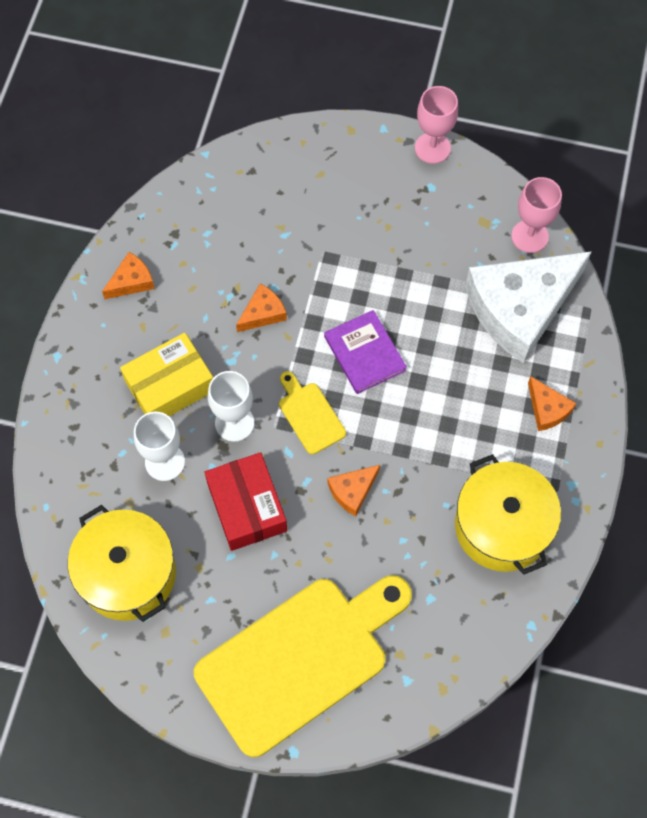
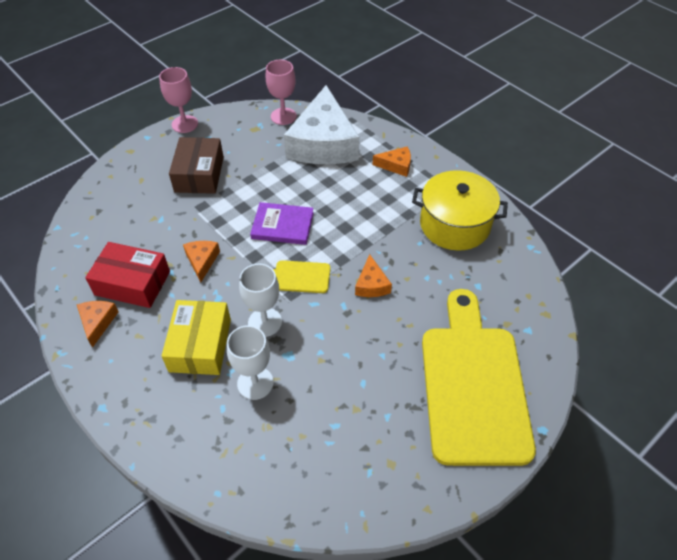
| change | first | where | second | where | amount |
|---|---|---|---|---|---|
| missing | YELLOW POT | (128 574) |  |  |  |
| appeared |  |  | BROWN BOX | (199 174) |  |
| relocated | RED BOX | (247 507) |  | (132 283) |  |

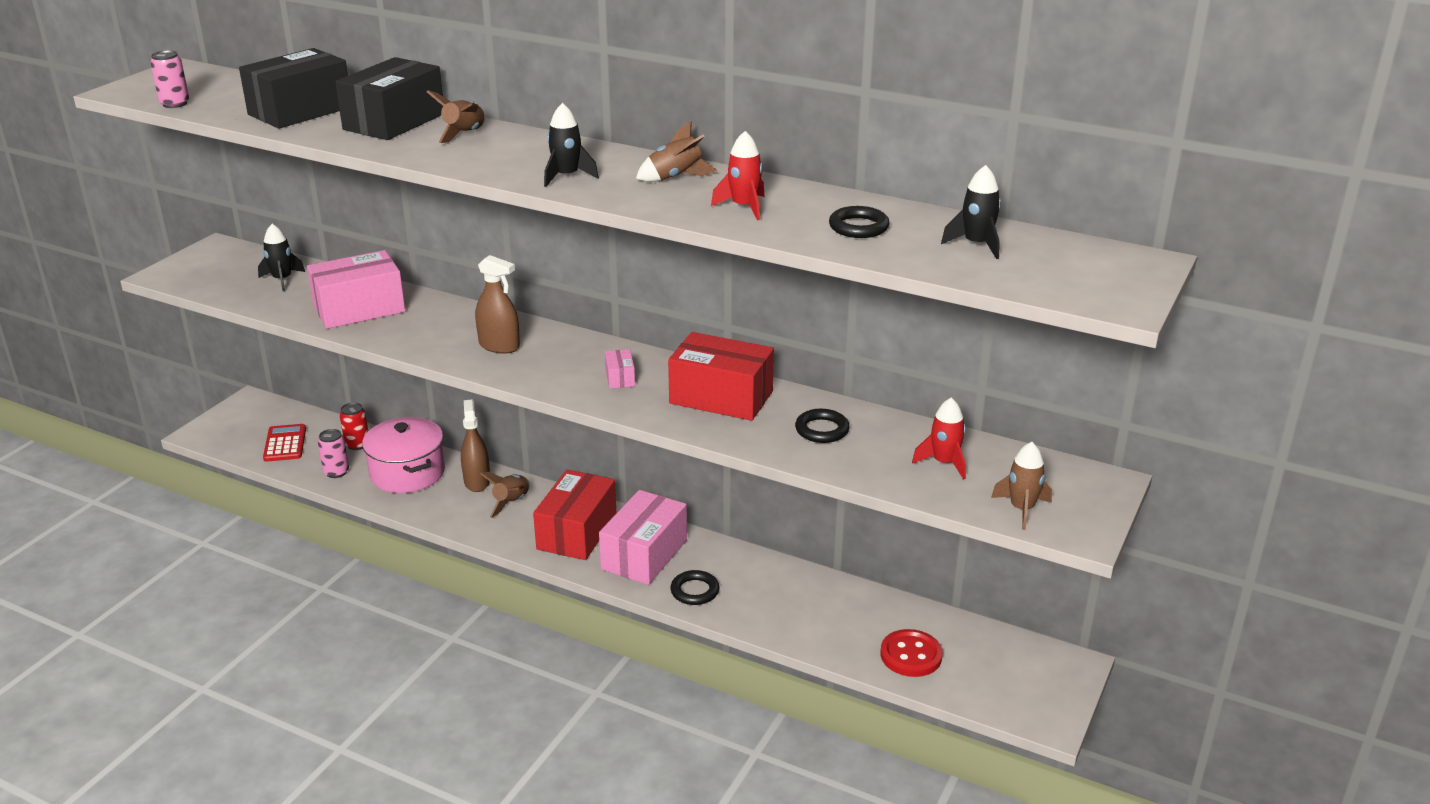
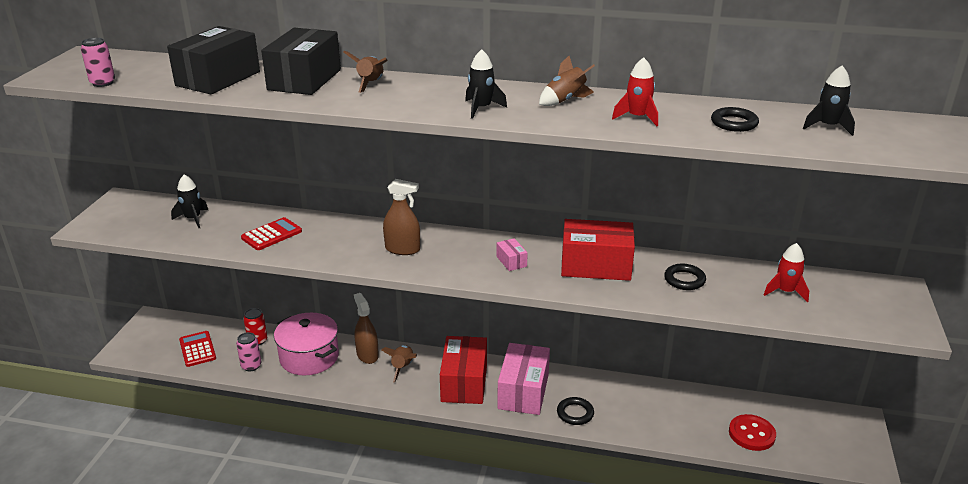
| change | first | where | second | where | amount |
|---|---|---|---|---|---|
| missing | BROWN ROCKET | (1022 509) |  |  |  |
| exchanged | PINK BOX | (359 309) | RED CALCULATOR | (271 235) |  |

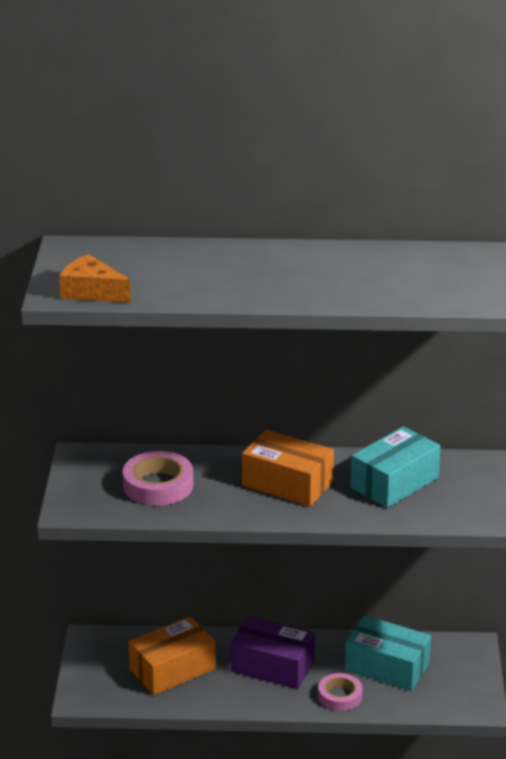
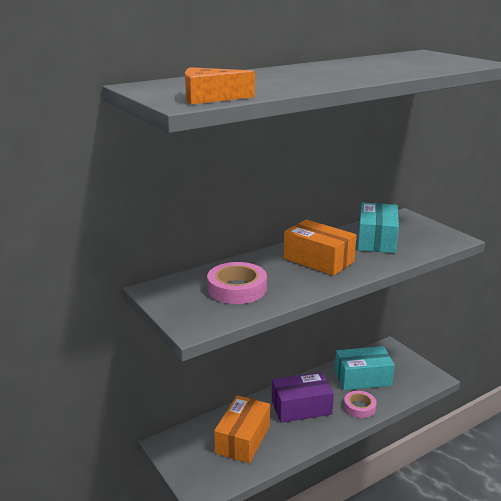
| change | first | where | second | where | amount |
|---|---|---|---|---|---|
| spun | ORANGE BOX | (287 484) |  | (318 260) | 45 degrees clockwise |

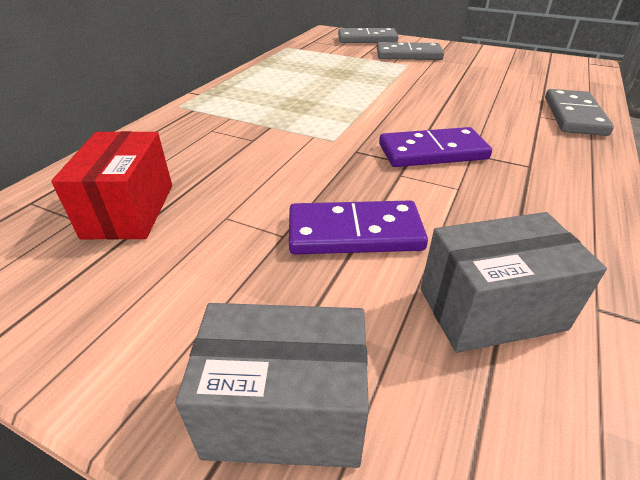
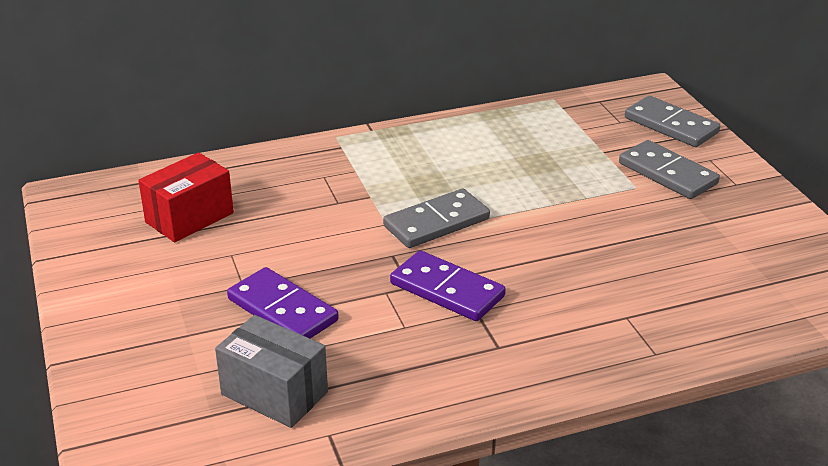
| change | first | where | second | where | amount |
|---|---|---|---|---|---|
| missing | GREY BOX | (285 411) |  |  |  |
| relocated | GREY DOMINO | (573 116) |  | (436 222) |  |

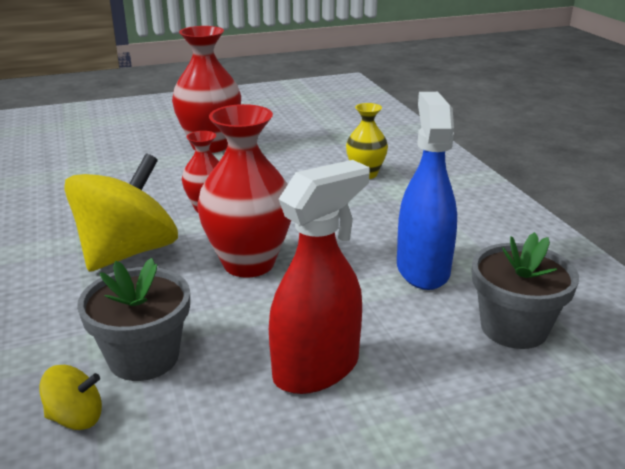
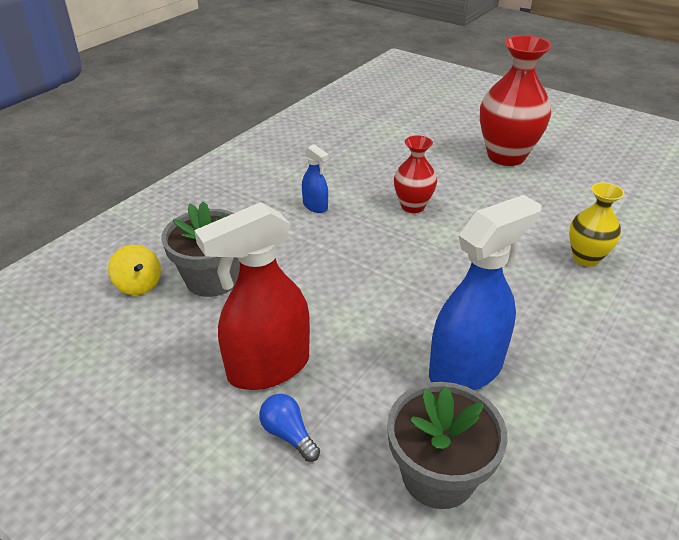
| change | first | where | second | where | amount |
|---|---|---|---|---|---|
| missing | RED VASE | (248 263) |  |  |  |
| appeared |  |  | BLUE LIGHT BULB | (288 434) |  |
| exchanged | YELLOW SPINNING TOP | (128 252) | BLUE SPRAY BOTTLE | (315 206) |  |
| spun | RED SPRAY BOTTLE | (317 368) |  | (268 367) | 135 degrees clockwise |

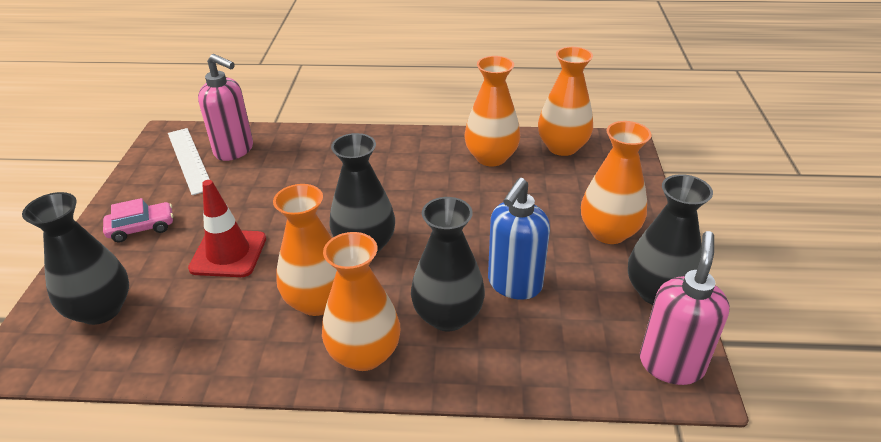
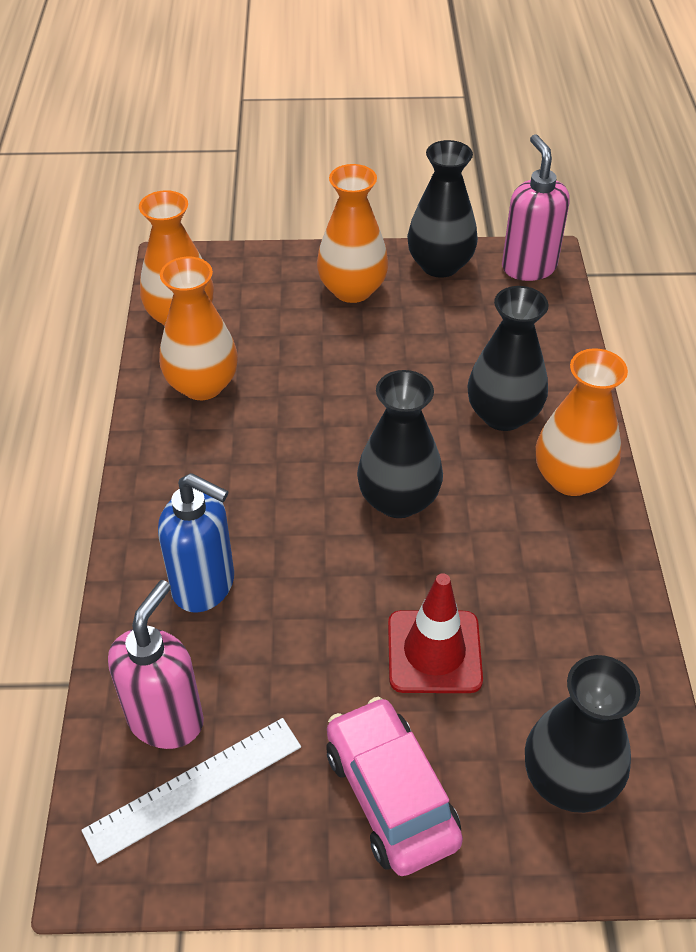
| change | first | where | second | where | amount |
|---|---|---|---|---|---|
| missing | ORANGE VASE | (317 301) |  |  |  |
| relocated | BLUE SOAP DISPENSER | (514 285) |  | (205 586) |  |
| spun | PINK SOAP DISPENSER | (671 364) |  | (528 267) | 60 degrees clockwise |
| size | PINK CAR | (142 228) |  | (391 795) | x1.60 |

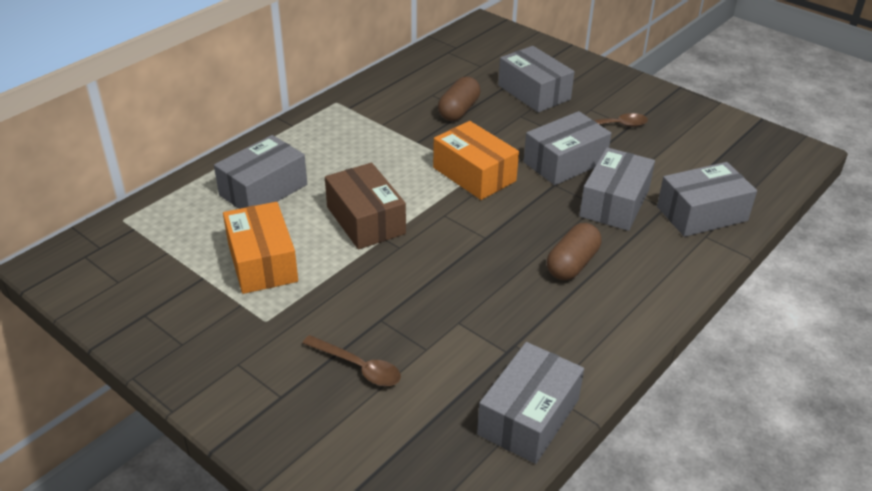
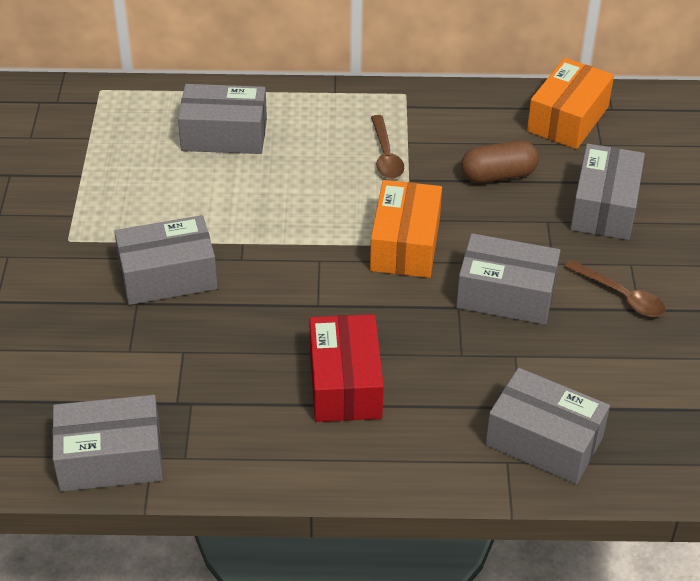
| change | first | where | second | where | amount |
|---|---|---|---|---|---|
| missing | BROWN BOX | (365 220) |  |  |  |
| relocated | ORANGE BOX | (262 262) |  | (568 119) |  |
| relocated | BROWN SPOON | (358 367) |  | (386 155) |  |
| relocated | GREY BOX | (614 203) |  | (167 276) |  |
| exchanged | BROWN CAPSULE | (572 264) | RED BOX | (345 383) |  |

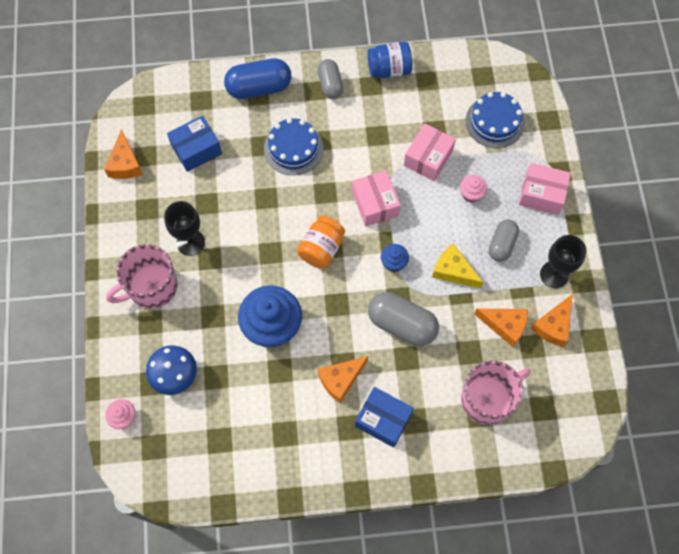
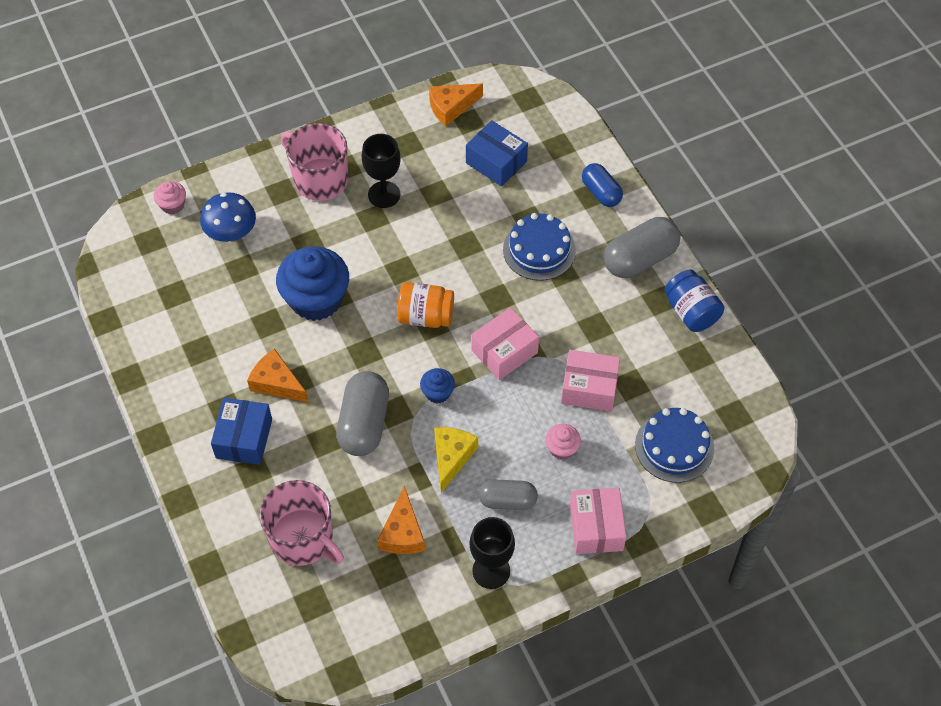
| change | first | where | second | where | amount |
|---|---|---|---|---|---|
| missing | ORANGE CHEESE | (553 325) |  |  |  |
| size | BLUE CAPSULE | (259 87) |  | (601 192) | x0.64 |
| size | GREY CAPSULE | (330 84) |  | (639 259) | x1.57 |

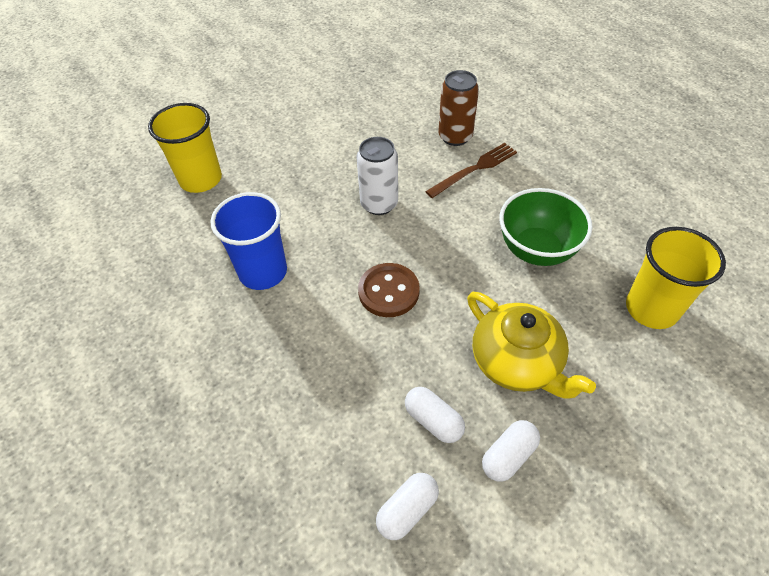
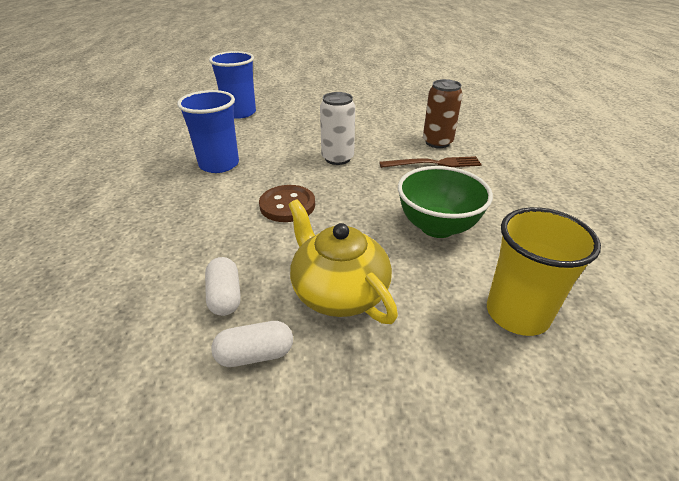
| change | first | where | second | where | amount |
|---|---|---|---|---|---|
| missing | WHITE CAPSULE | (407 510) |  |  |  |
| colour | YELLOW CUP | (200 179) | BLUE CUP | (240 113) |  |
| spun | YELLOW TEAPOT | (517 362) |  | (338 292) | 150 degrees clockwise |

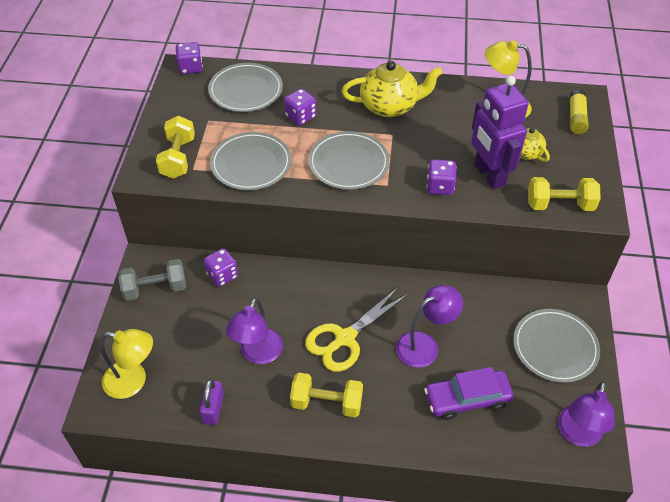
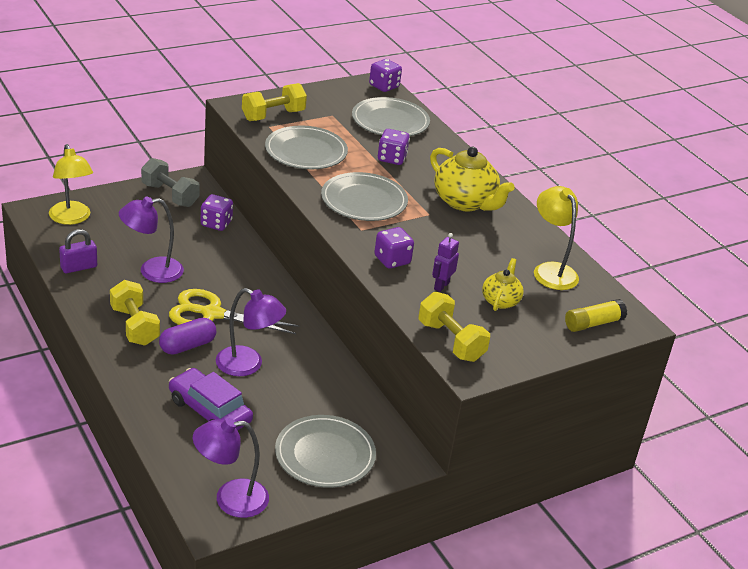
| change | first | where | second | where | amount |
|---|---|---|---|---|---|
| appeared |  |  | PURPLE CAPSULE | (187 346) |  |
| size | PURPLE ROBOT | (489 175) |  | (441 286) | x0.45 |

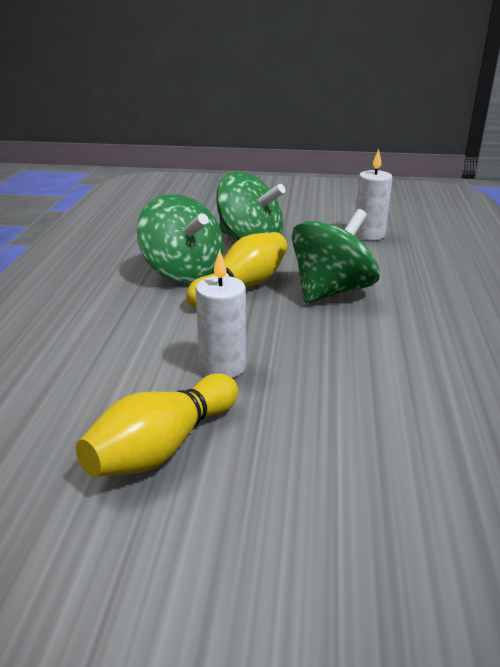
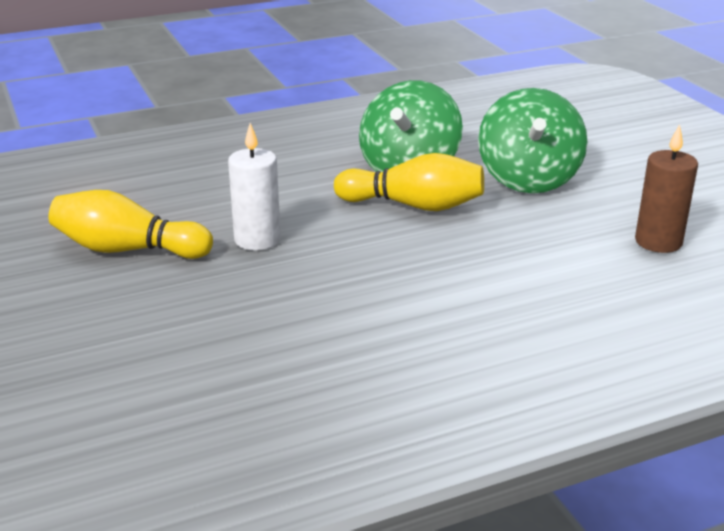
| change | first | where | second | where | amount |
|---|---|---|---|---|---|
| missing | GREEN SPINNING TOP | (331 291) |  |  |  |
| colour | WHITE CANDLE | (369 235) | BROWN CANDLE | (658 242) |  |

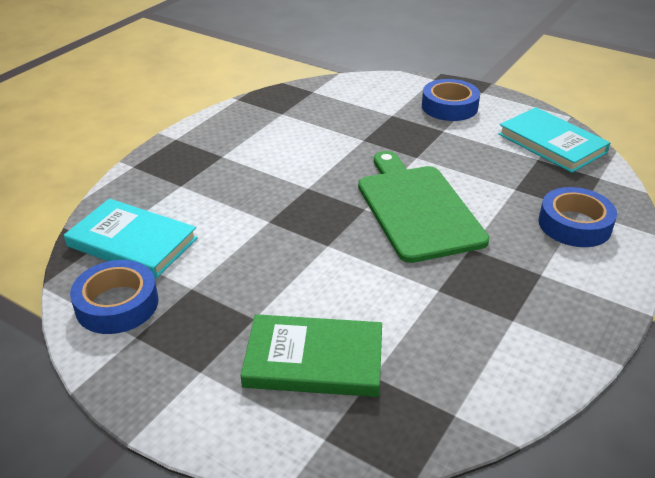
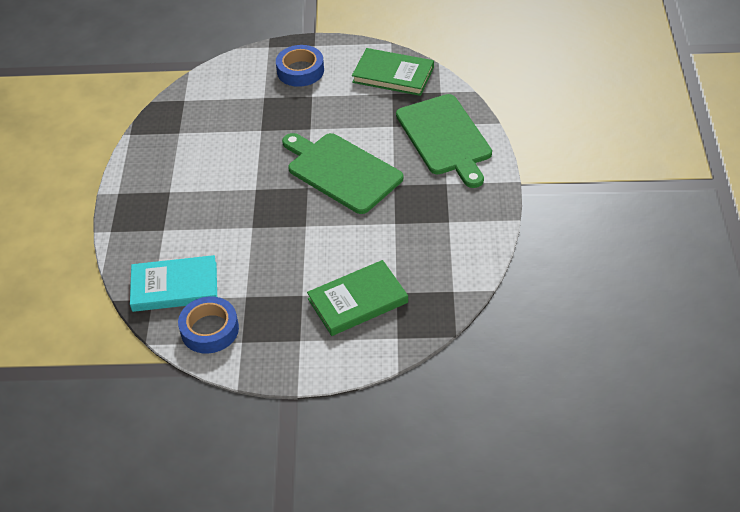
| change | first | where | second | where | amount |
|---|---|---|---|---|---|
| exchanged | BLUE TAPE | (574 224) | GREEN CUTTING BOARD | (445 137) |  |
| colour | TURQUOISE BOOK | (551 143) | GREEN BOOK | (393 75) |  |

